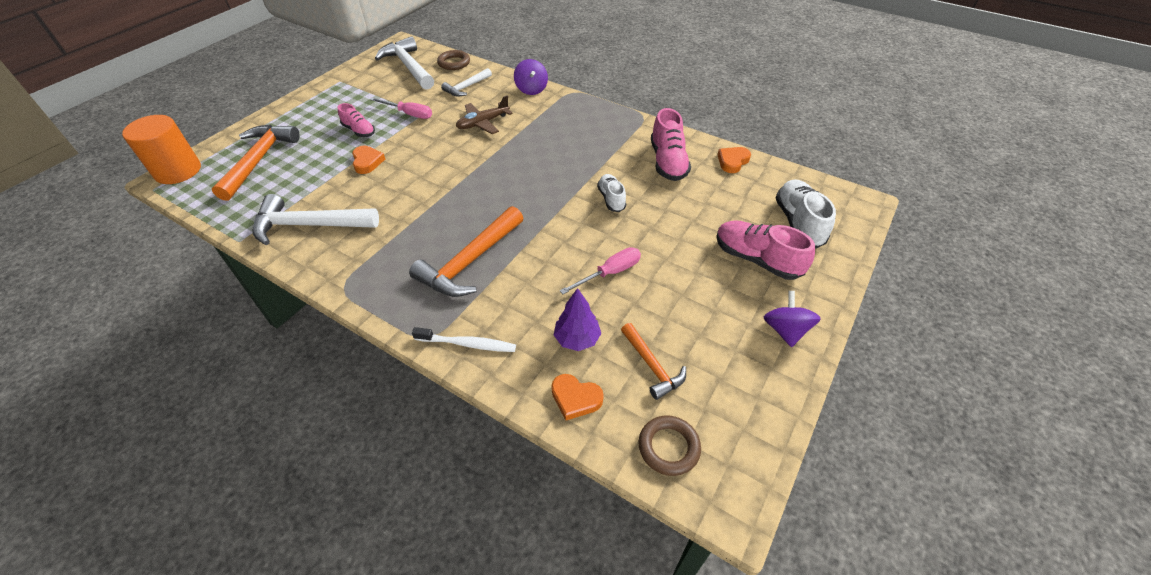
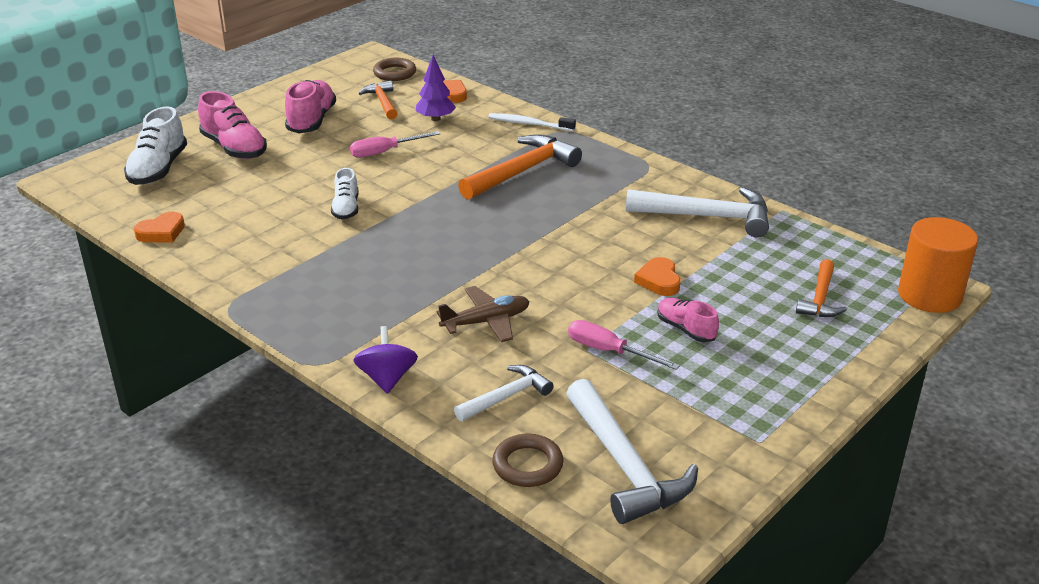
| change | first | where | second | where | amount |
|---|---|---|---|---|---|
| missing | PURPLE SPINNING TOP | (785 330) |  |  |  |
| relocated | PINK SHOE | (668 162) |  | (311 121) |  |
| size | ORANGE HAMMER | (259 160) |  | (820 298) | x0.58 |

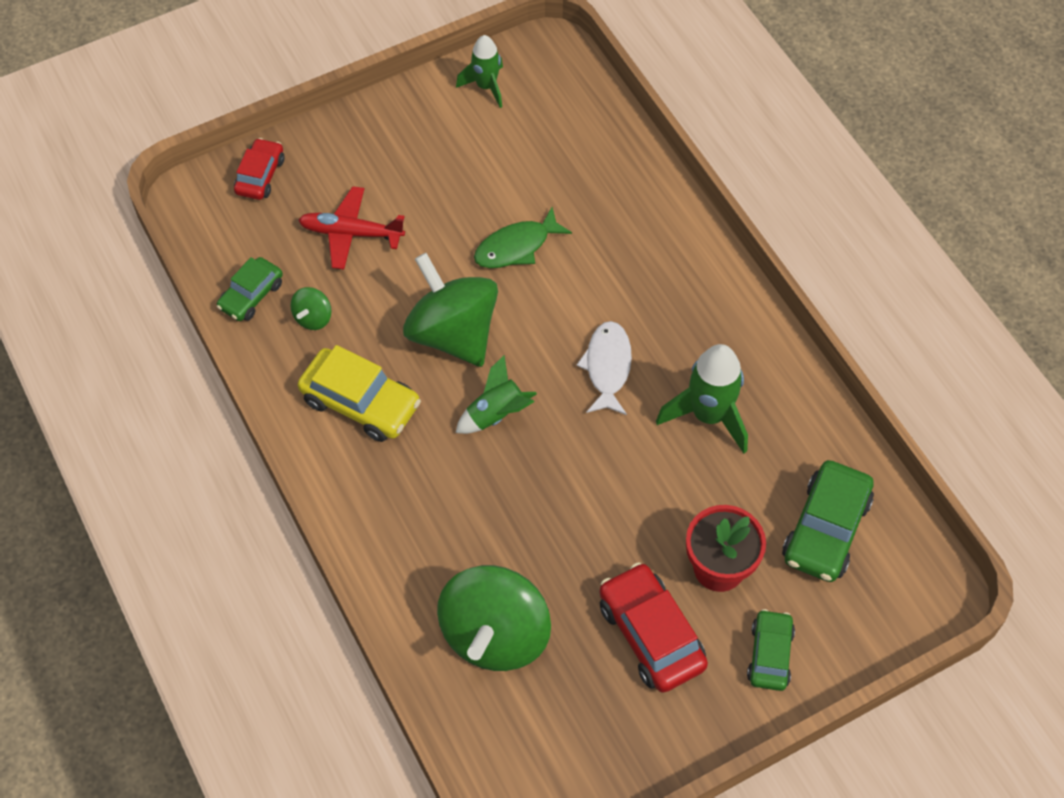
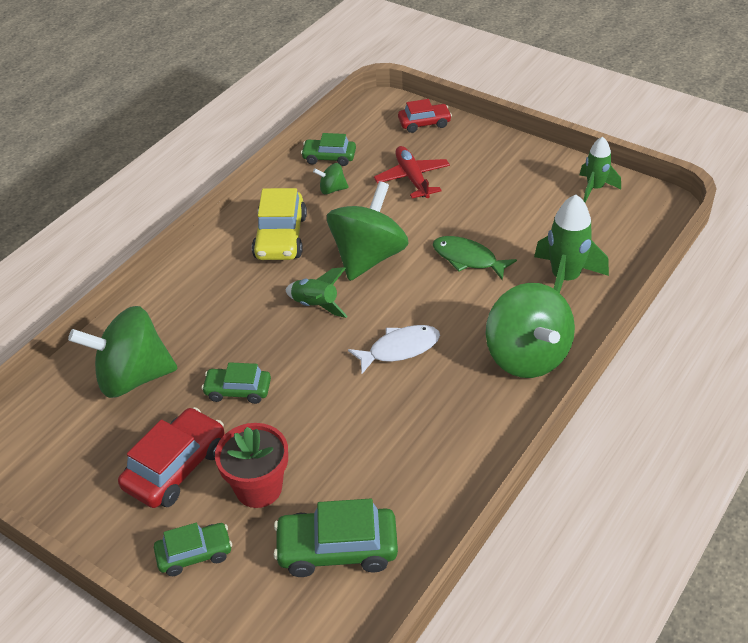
| change | first | where | second | where | amount |
|---|---|---|---|---|---|
| appeared |  |  | GREEN CAR | (238 390) |  |
| appeared |  |  | GREEN SPINNING TOP | (527 356) |  |
| relocated | GREEN ROCKET | (708 415) |  | (565 279) |  |

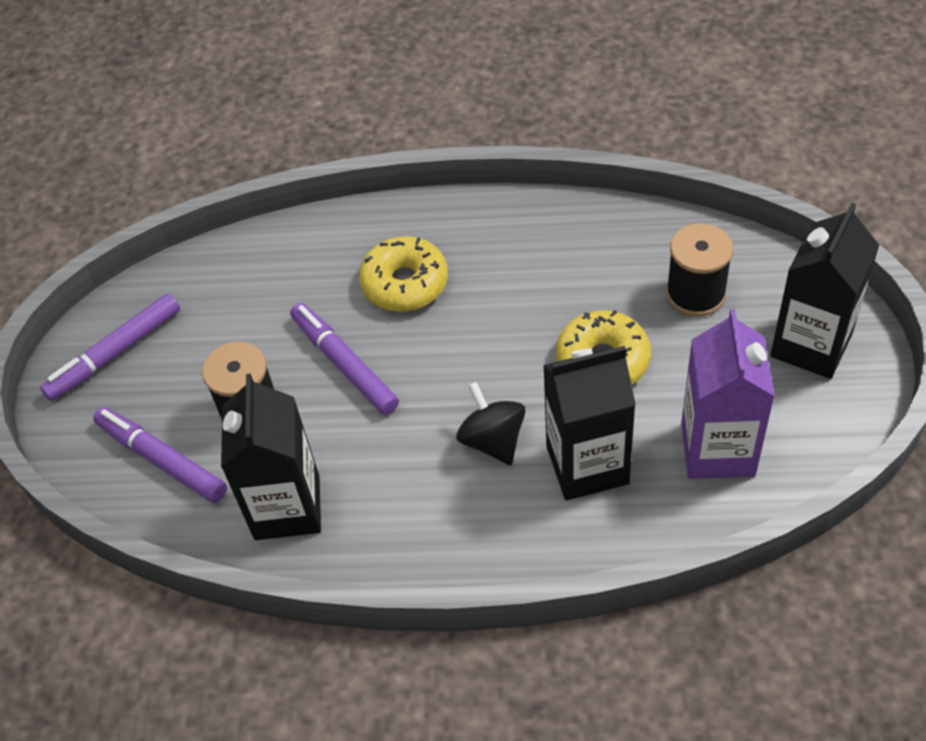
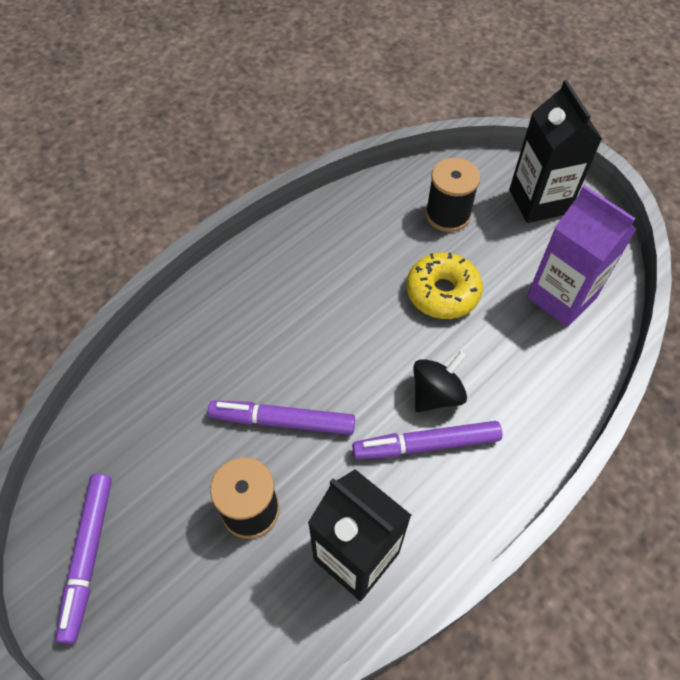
| change | first | where | second | where | amount |
|---|---|---|---|---|---|
| missing | YELLOW DONUT | (405 283) |  |  |  |
| missing | BLACK CARTON | (587 465) |  |  |  |
| relocated | PURPLE MARKER | (162 460) |  | (426 445) |  |
| spun | BLACK SPINNING TOP | (493 440) |  | (436 394) | 120 degrees clockwise |

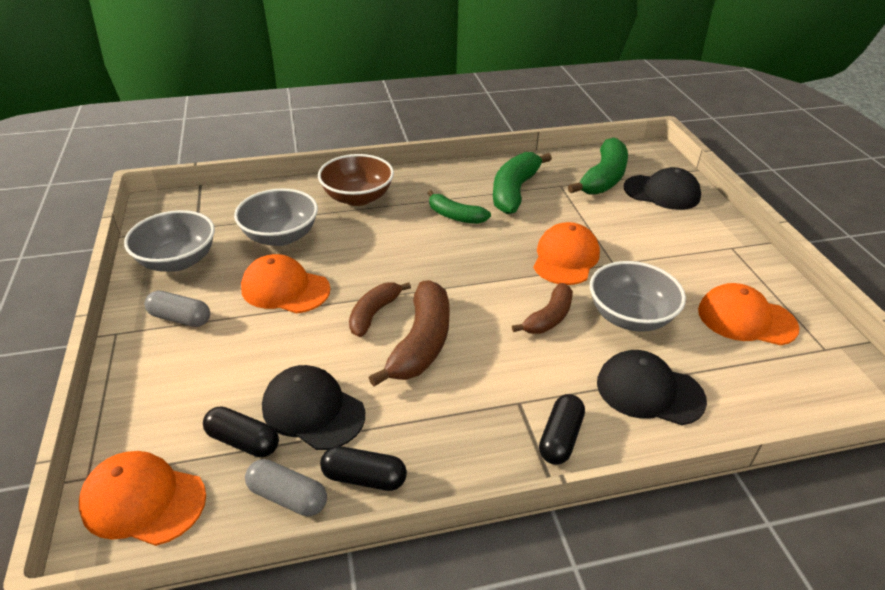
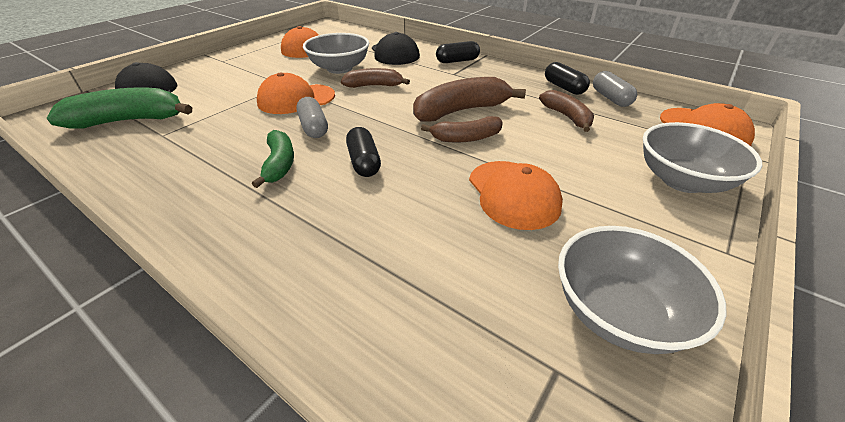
| change | first | where | second | where | amount |
|---|---|---|---|---|---|
| missing | BROWN BOWL | (357 197) |  |  |  |
| missing | GREEN BANANA | (514 191) |  |  |  |
| relocated | GREY CAPSULE | (180 318) |  | (314 127) |  |
| relocated | BLACK CAPSULE | (243 441) |  | (364 162) |  |
| relocated | GREY BOWL | (280 236) |  | (682 180) |  |
| exchanged | BLACK CAP | (313 410) | BROWN BANANA | (567 117) |  |

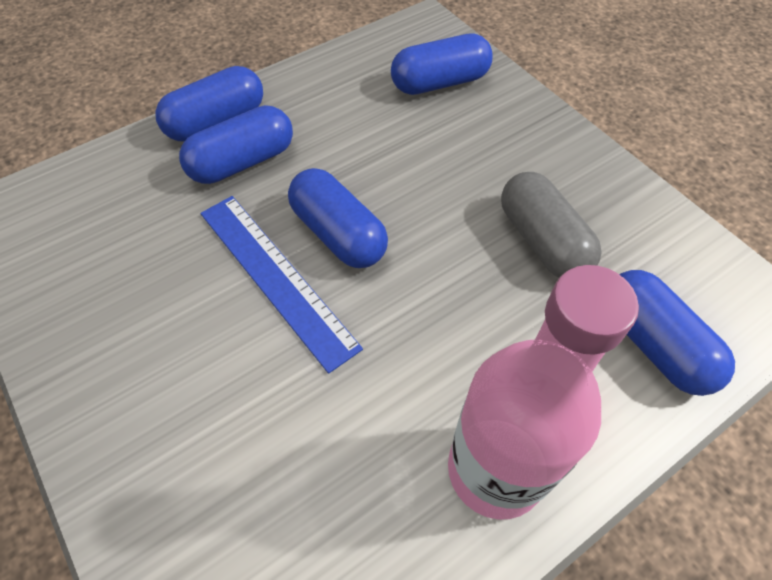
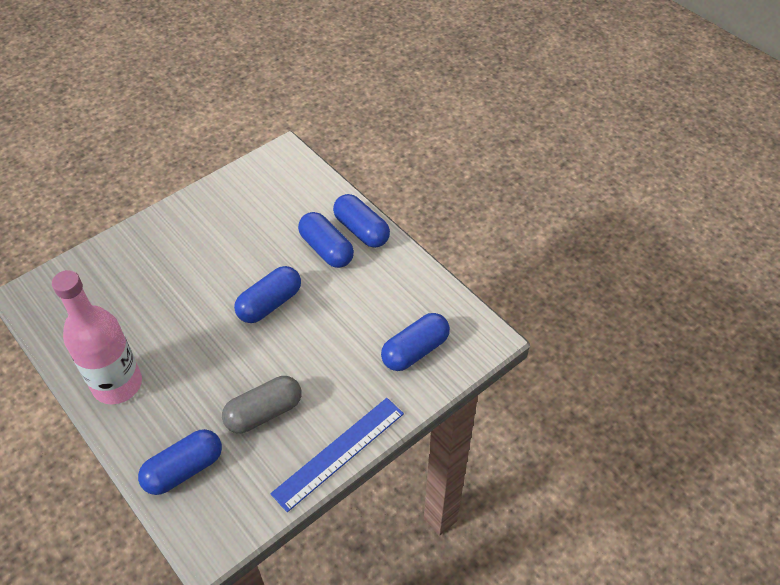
| change | first | where | second | where | amount |
|---|---|---|---|---|---|
| relocated | BLUE RULER | (276 277) |  | (339 453) |  |
| spun | BLUE CAPSULE | (440 82) |  | (415 350) | 75 degrees clockwise |

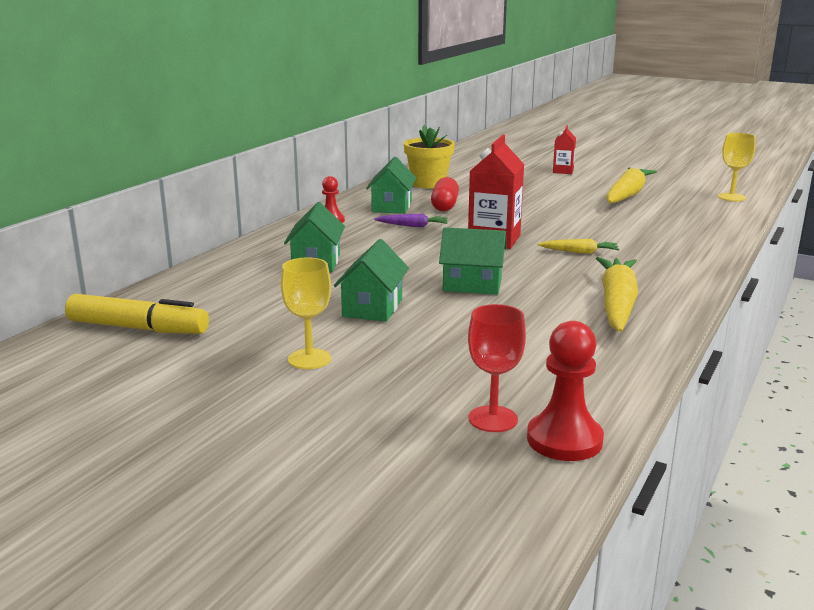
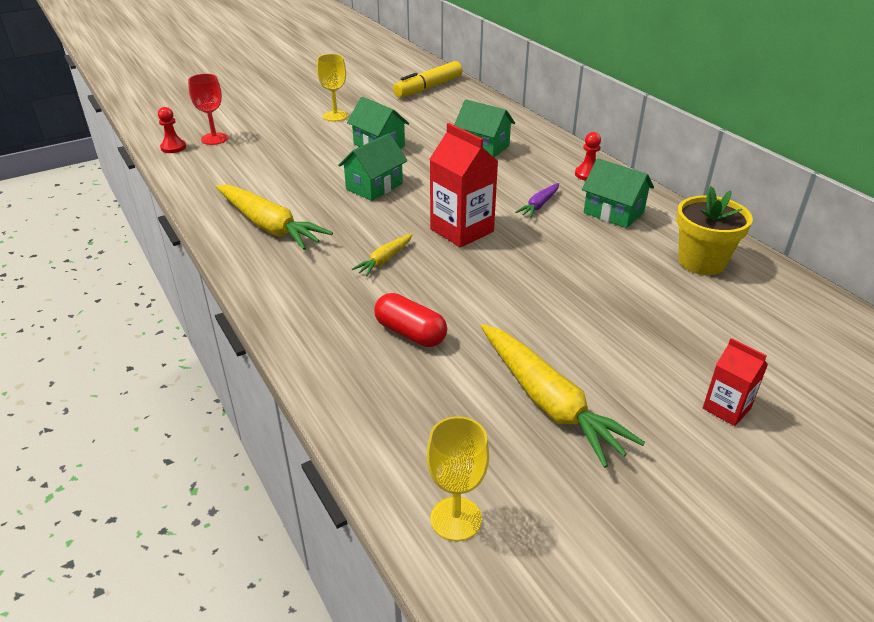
| change | first | where | second | where | amount |
|---|---|---|---|---|---|
| relocated | RED CAPSULE | (444 206) |  | (410 333) |  |
| size | RED PAWN | (564 440) |  | (173 147) | x0.62 |

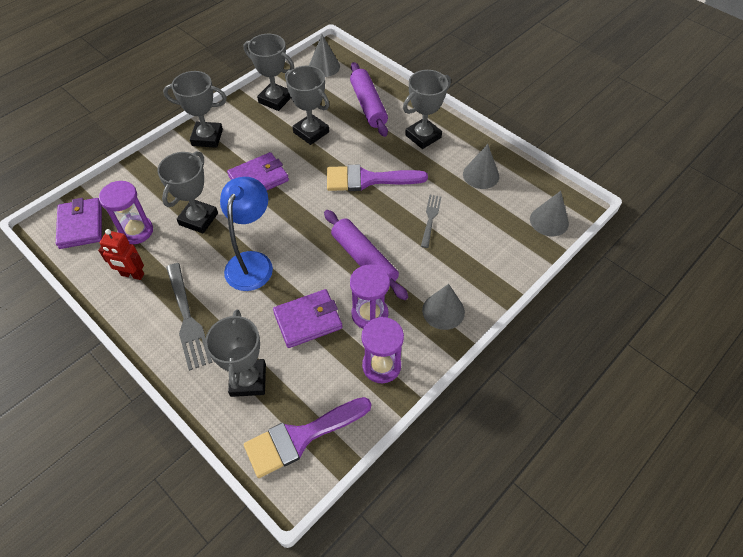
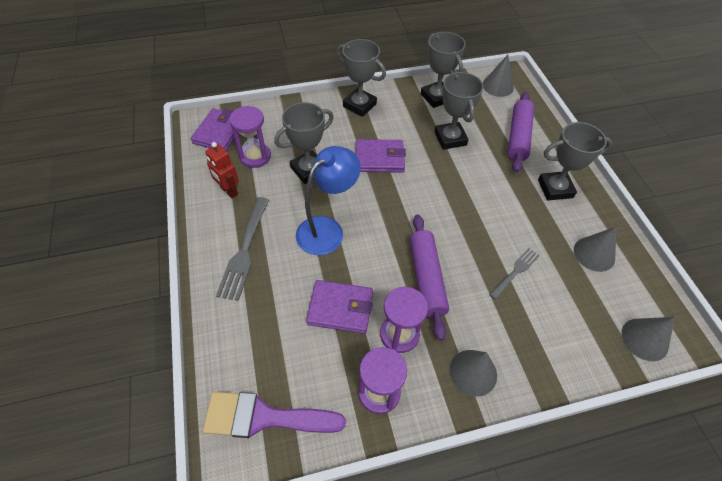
| change | first | where | second | where | amount |
|---|---|---|---|---|---|
| missing | GREY TROPHY | (248 380) |  |  |  |
| missing | PURPLE BRUSH | (368 179) |  |  |  |

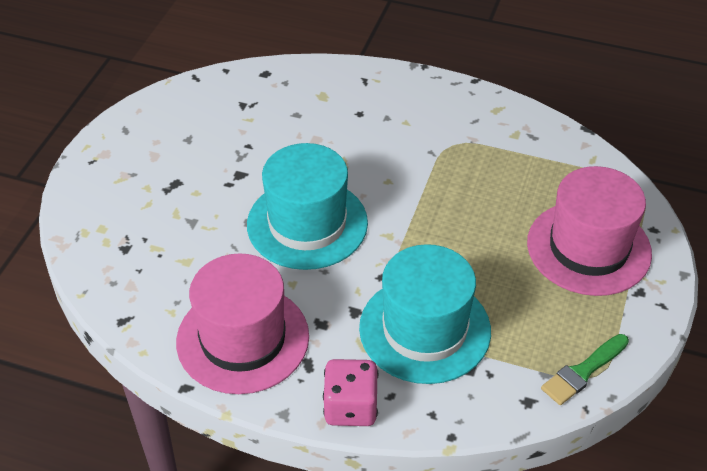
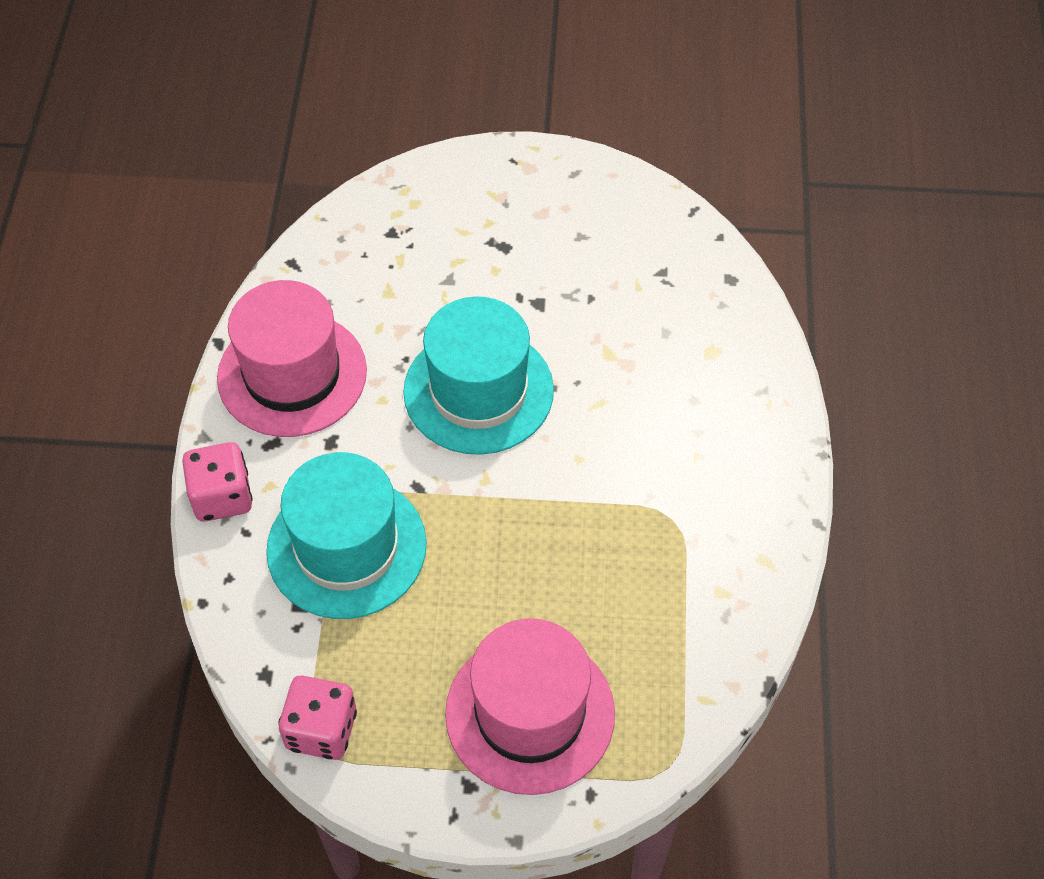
| change | first | where | second | where | amount |
|---|---|---|---|---|---|
| exchanged | GREEN BRUSH | (583 371) | PINK DICE | (321 730) |  |

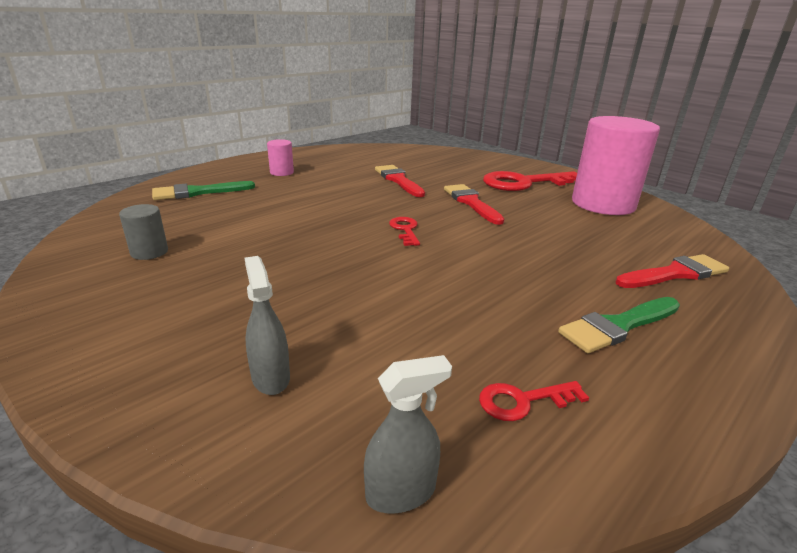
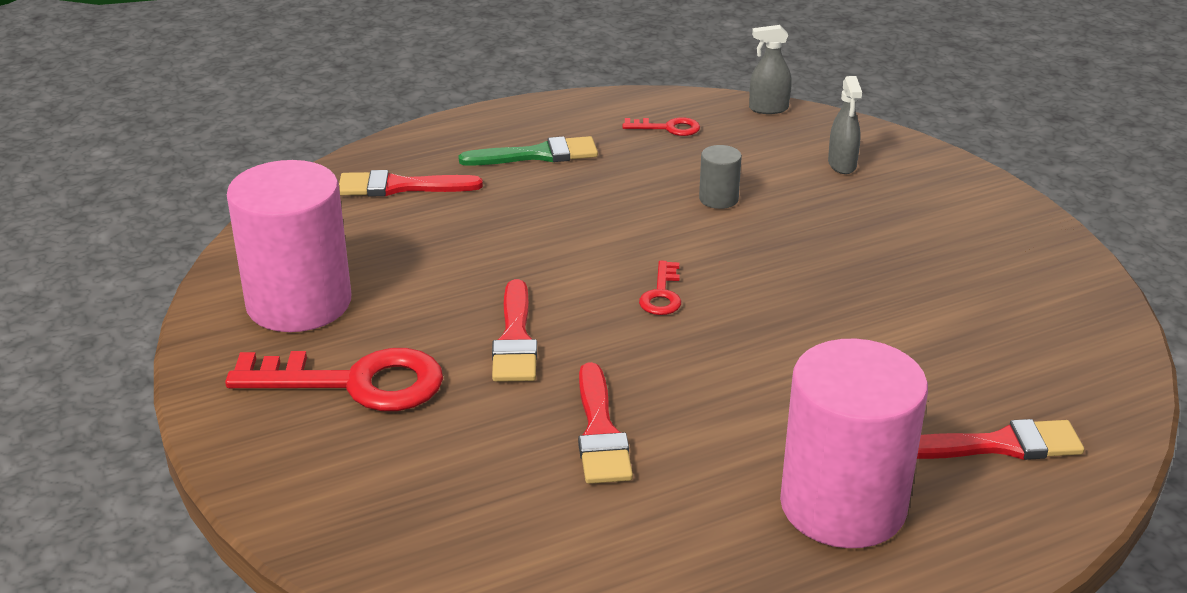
| change | first | where | second | where | amount |
|---|---|---|---|---|---|
| relocated | GREY CYLINDER | (149 252) |  | (718 199) |  |
| colour | GREEN BRUSH | (198 192) | RED BRUSH | (998 445) |  |
| size | PINK CYLINDER | (282 172) |  | (843 505) | x2.37 |

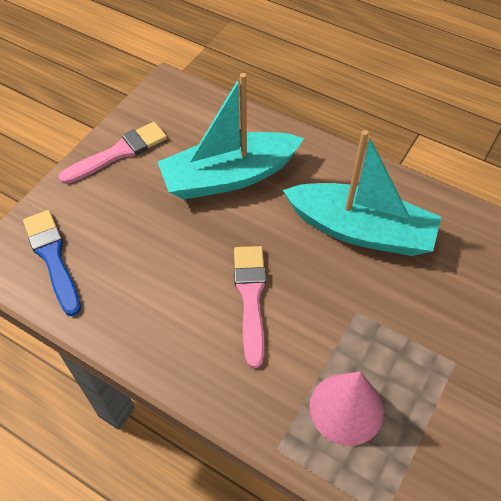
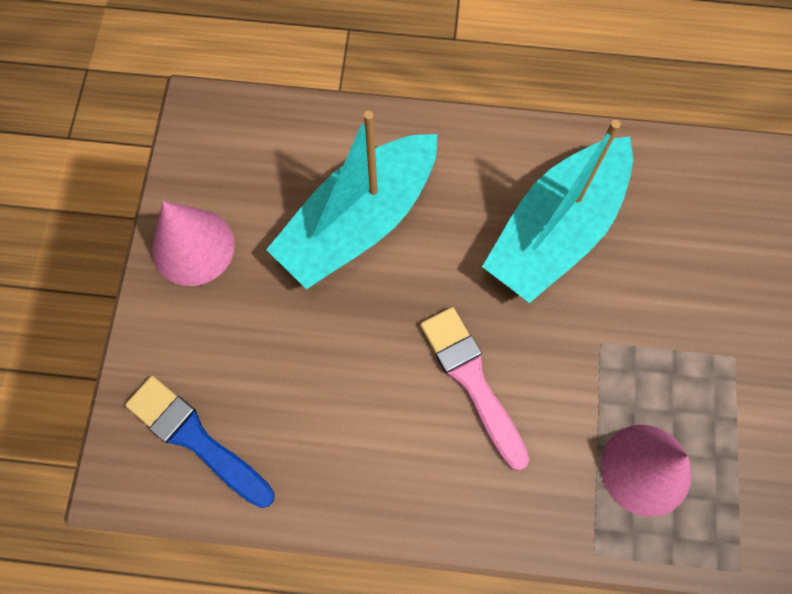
| change | first | where | second | where | amount |
|---|---|---|---|---|---|
| exchanged | PINK BRUSH | (118 153) | PINK CONE | (193 247) |  |
| spun | TURQUOISE BOAT | (360 230) |  | (556 230) | 135 degrees clockwise |

